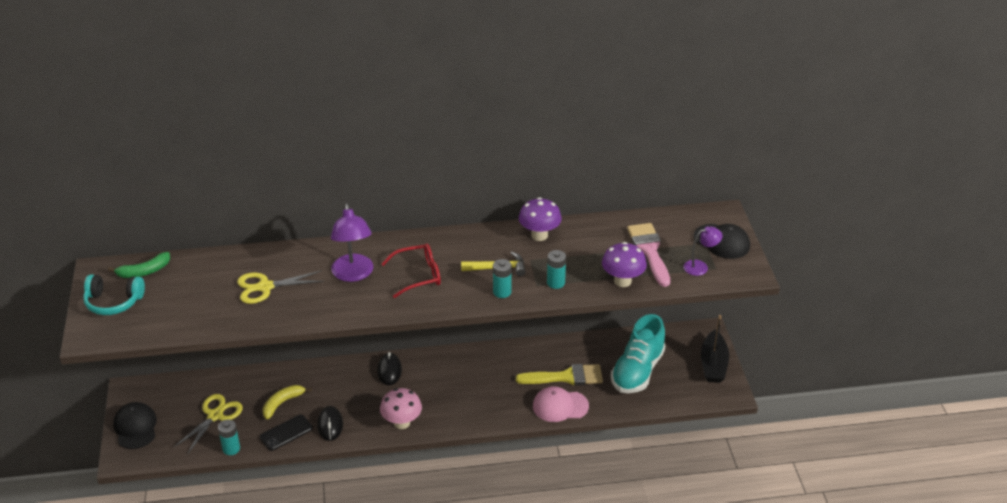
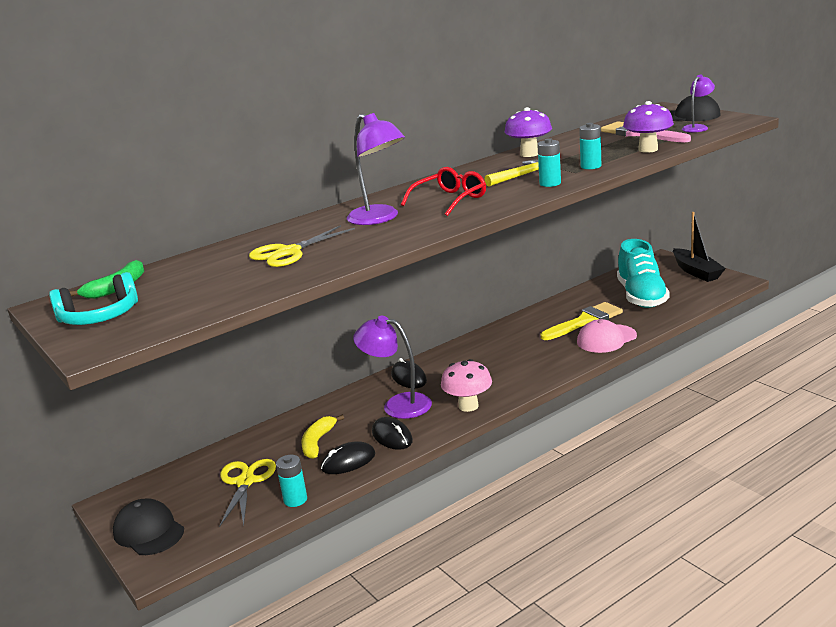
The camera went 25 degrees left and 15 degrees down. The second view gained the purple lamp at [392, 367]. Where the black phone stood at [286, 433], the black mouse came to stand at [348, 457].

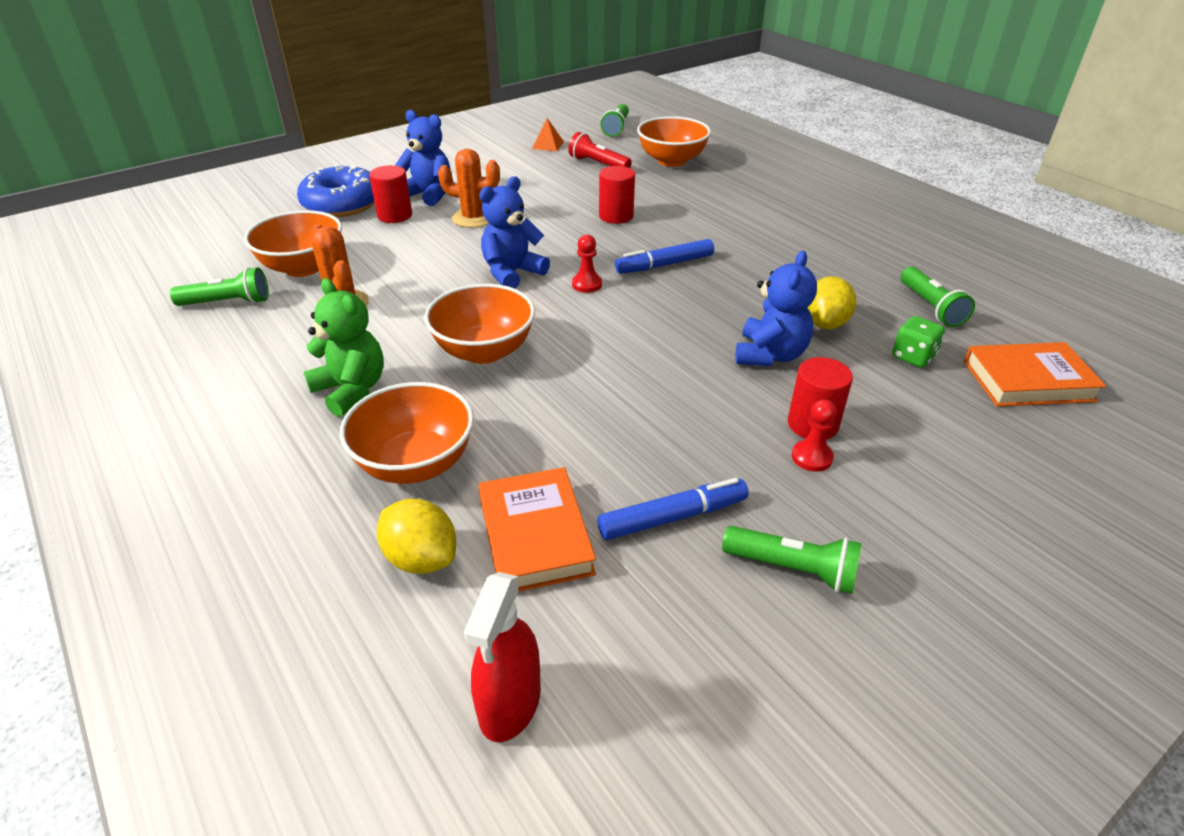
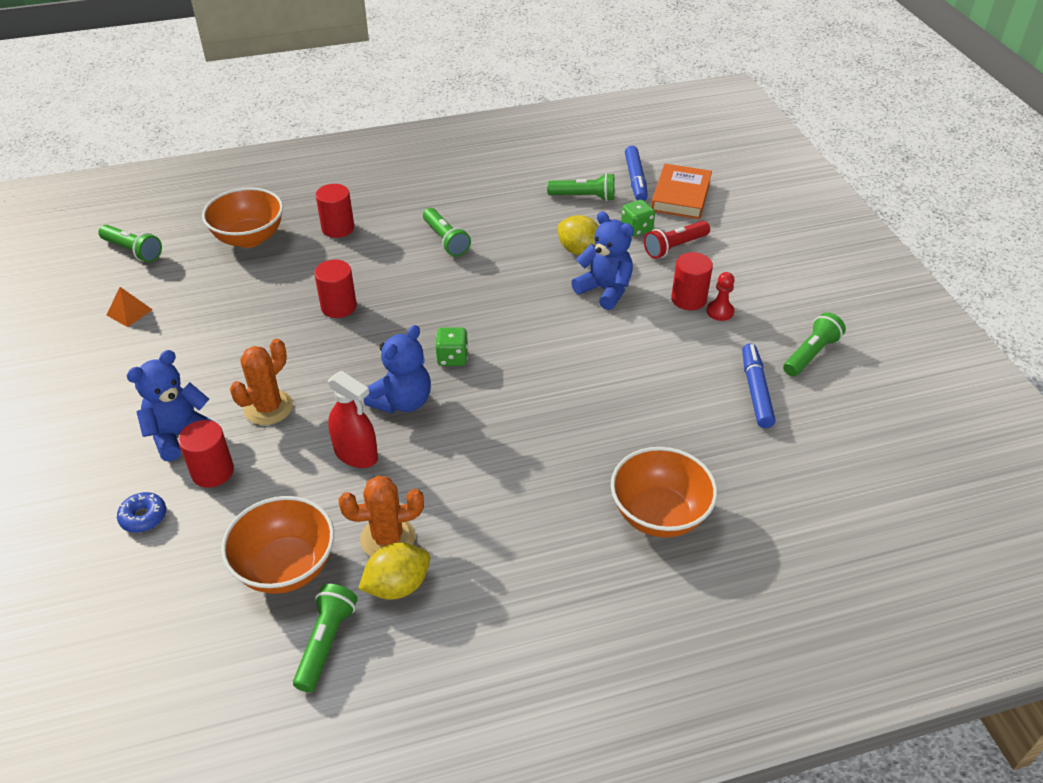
The camera went 70 degrees left and 5 degrees up. The second view lost the green teddy bear at [344, 347]. The second view lost the orange bowl at [479, 324]. The second view lost the orange book at [537, 529]. The second view gained the red cylinder at [335, 211]. The second view gained the green flashlight at [447, 232]. The yellow lemon ended up elsewhere, having gone from [416, 536] to [394, 571]. The red spray bottle ended up elsewhere, having gone from [502, 657] to [353, 419]. The red flashlight ended up elsewhere, having gone from [600, 150] to [677, 240]. The blue marker ended up elsewhere, having gone from [664, 256] to [636, 173]. Where the red pawn stood at [587, 263], the green dice came to stand at [451, 346]. The blue teddy bear at [514, 232] ended up facing another way, 120 degrees counterclockwise from before. The size of the blue donut at [335, 190] changed by a factor of 0.45.

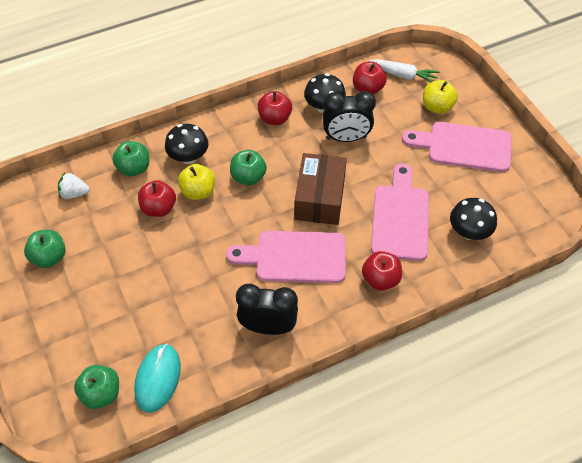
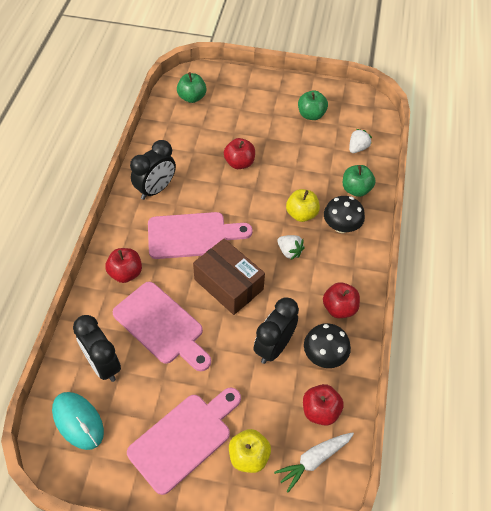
The camera went 125 degrees right and 0 degrees up. The turquoise mouse ended up elsewhere, having gone from [157, 378] to [78, 421]. The red apple ended up elsewhere, having gone from [157, 198] to [239, 153]. Where the green apple stood at [248, 168], the white strawberry came to stand at [291, 247]. Where the black mushroom stood at [473, 219], the black clock came to stand at [97, 348]. The pink cutting board at [286, 257] ended up facing another way, 45 degrees clockwise from before.

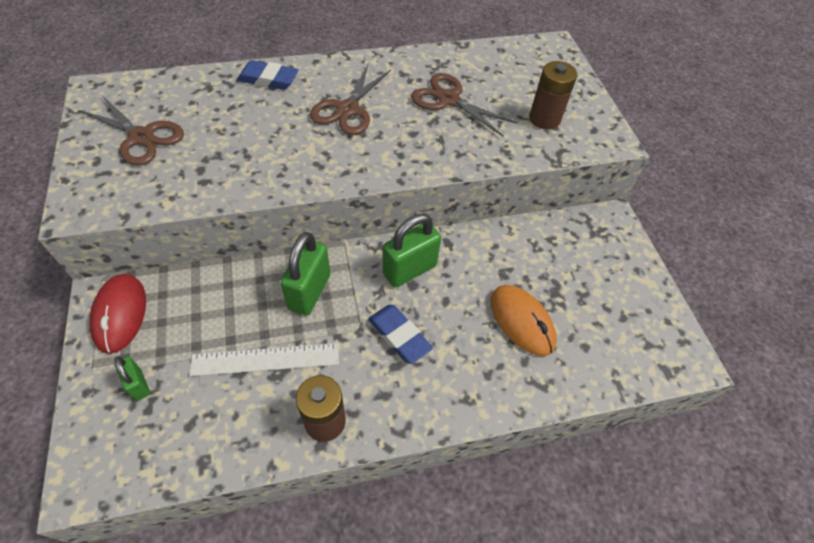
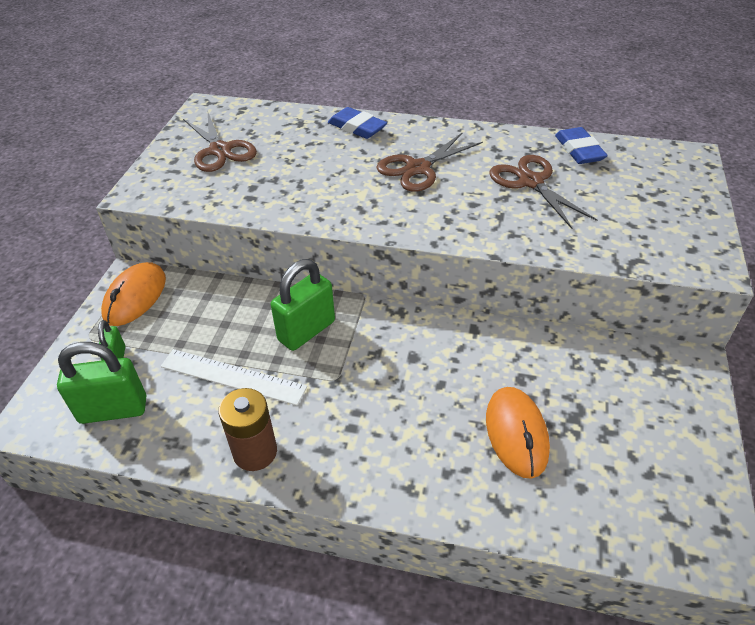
The camera went 30 degrees right and 10 degrees down. The second view lost the brown battery at [553, 95]. The blue eraser ended up elsewhere, having gone from [400, 334] to [581, 145]. The green padlock ended up elsewhere, having gone from [412, 250] to [101, 383]. What was the red mouse at [118, 314] turned into the orange mouse at [133, 294].

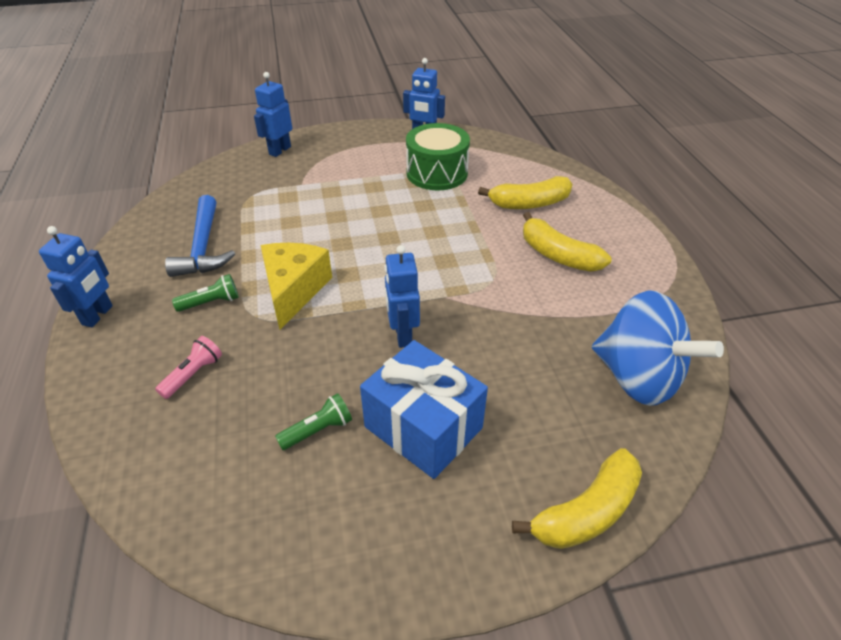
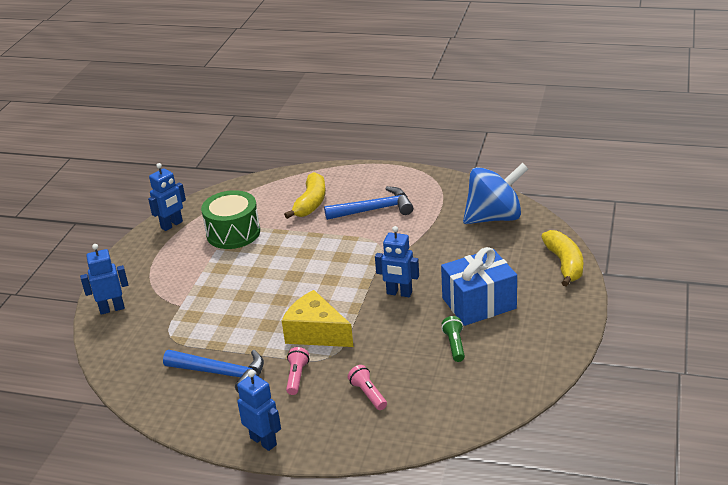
The camera went 60 degrees left and 10 degrees down. Where the yellow banana stood at [567, 242], the blue hammer came to stand at [368, 203]. What was the green flashlight at [205, 293] turned into the pink flashlight at [297, 371]. The blue robot at [273, 114] ended up facing another way, 105 degrees clockwise from before.

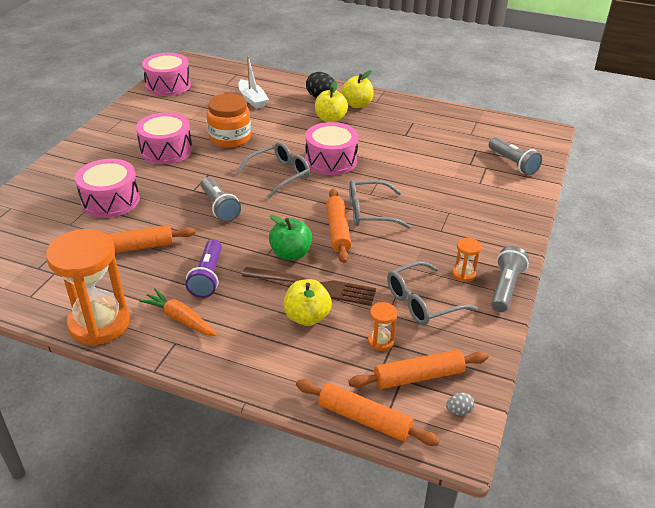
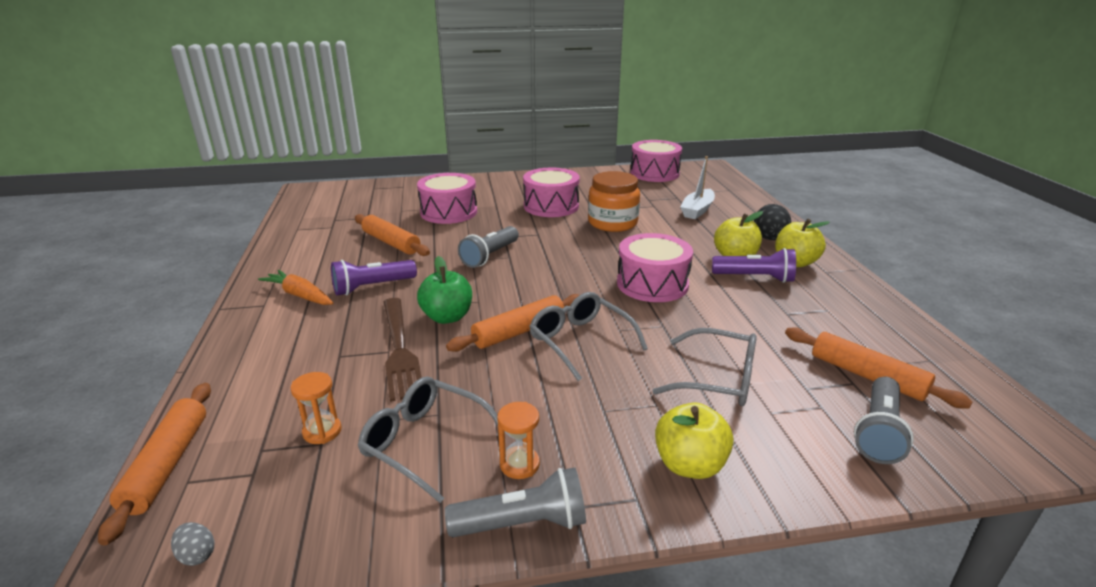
The camera went 60 degrees right and 10 degrees down. The second view lost the orange hourglass at [88, 287]. The second view gained the purple flashlight at [754, 265]. The grey glasses ended up elsewhere, having gone from [273, 170] to [704, 367]. The yellow apple ended up elsewhere, having gone from [307, 302] to [694, 441]. The orange rolling pin ended up elsewhere, having gone from [418, 369] to [878, 368]. The orange carrot at [178, 312] ended up facing another way, 60 degrees counterclockwise from before.

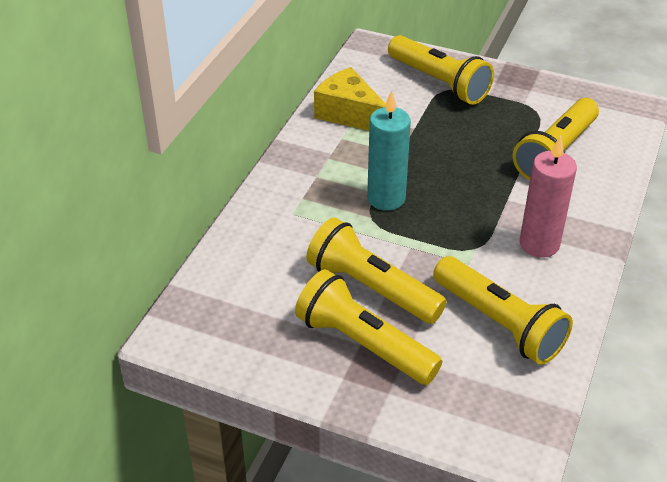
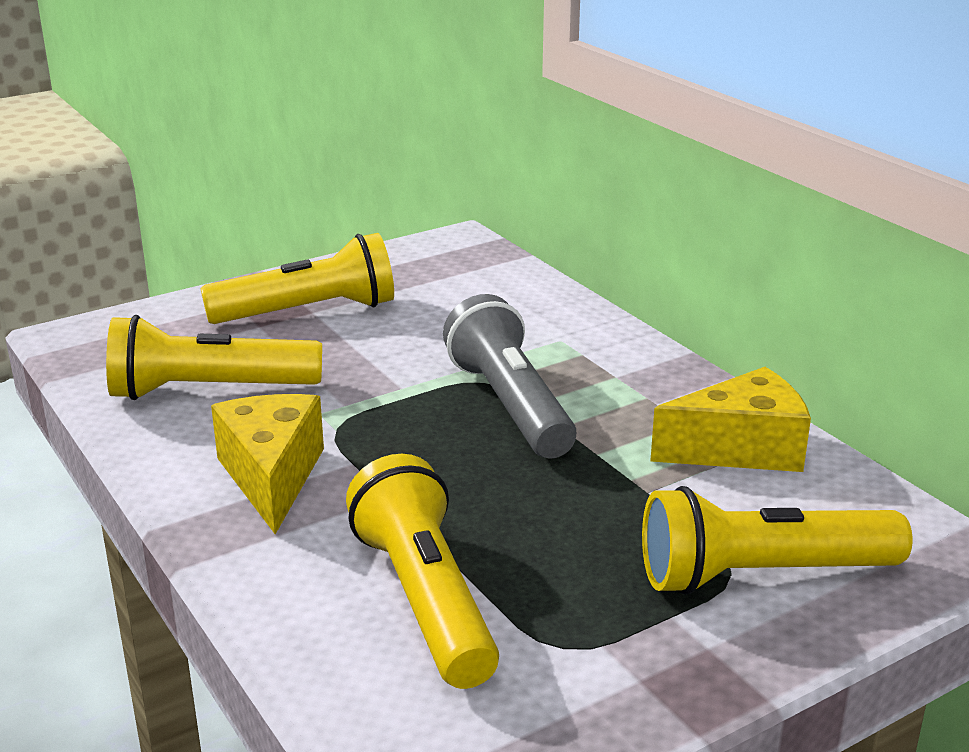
The camera went 125 degrees right and 15 degrees down. The second view lost the yellow flashlight at [376, 270]. Where the turquoise candle stood at [389, 151], the grey flashlight came to stand at [509, 376]. Where the pink candle stood at [548, 197], the yellow cheese came to stand at [267, 464].

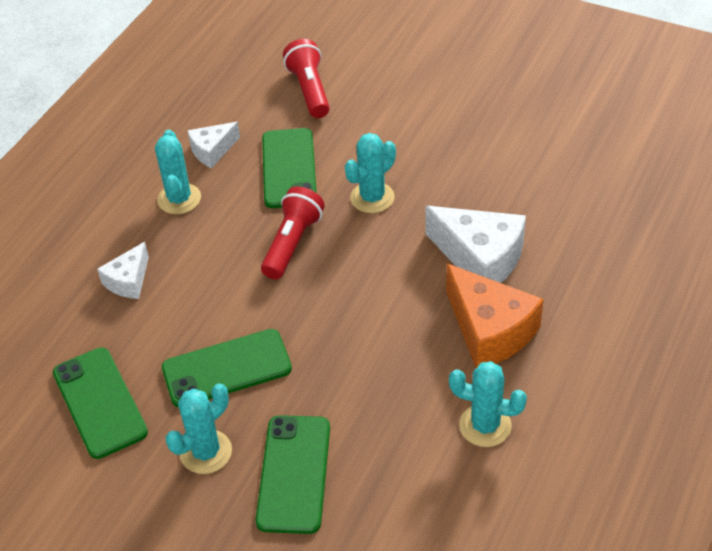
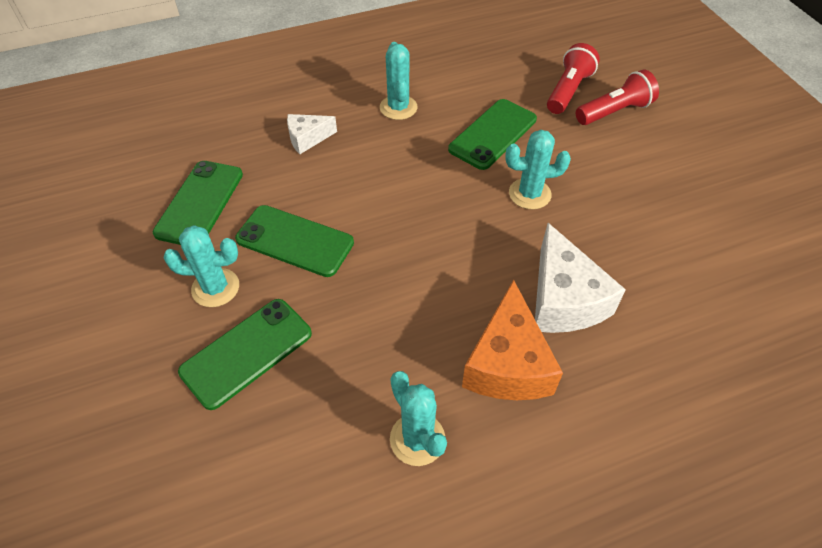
The camera went 40 degrees right and 5 degrees up. The second view lost the white cheese at [213, 145]. The red flashlight ended up elsewhere, having gone from [293, 232] to [617, 97]. The turquoise cactus at [178, 172] ended up facing another way, 45 degrees counterclockwise from before.

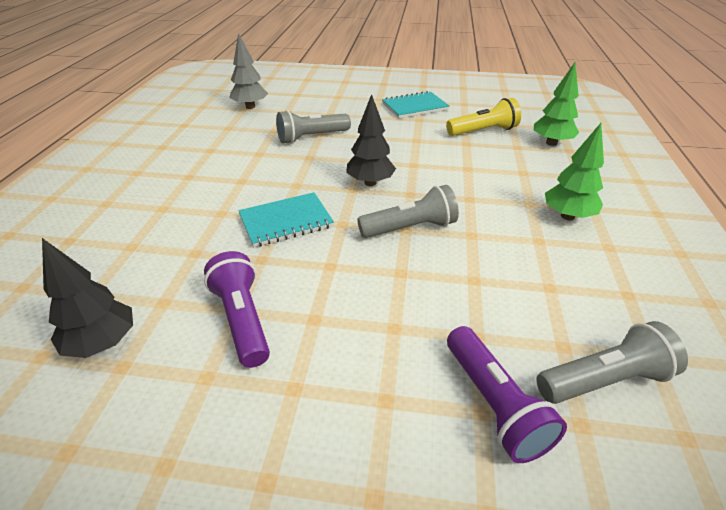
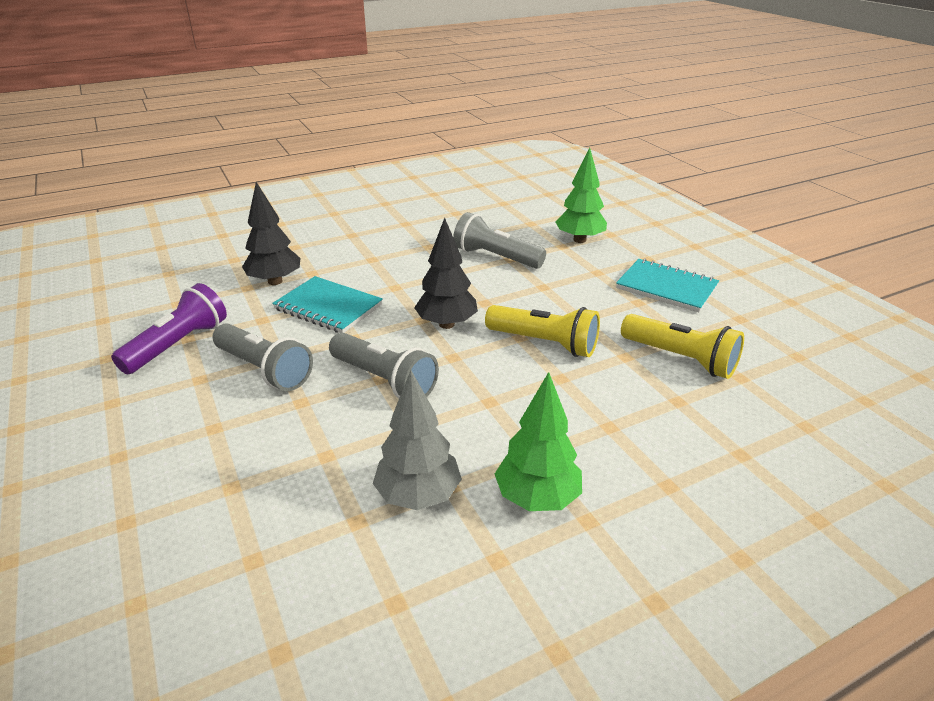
The camera went 55 degrees right and 5 degrees down. The second view lost the purple flashlight at [507, 394]. The second view gained the yellow flashlight at [542, 331]. The black tree ended up elsewhere, having gone from [87, 298] to [271, 233]. The grey tree ended up elsewhere, having gone from [249, 71] to [417, 440]. The green tree ended up elsewhere, having gone from [556, 104] to [581, 195]. The grey flashlight ended up elsewhere, having gone from [612, 362] to [262, 357].

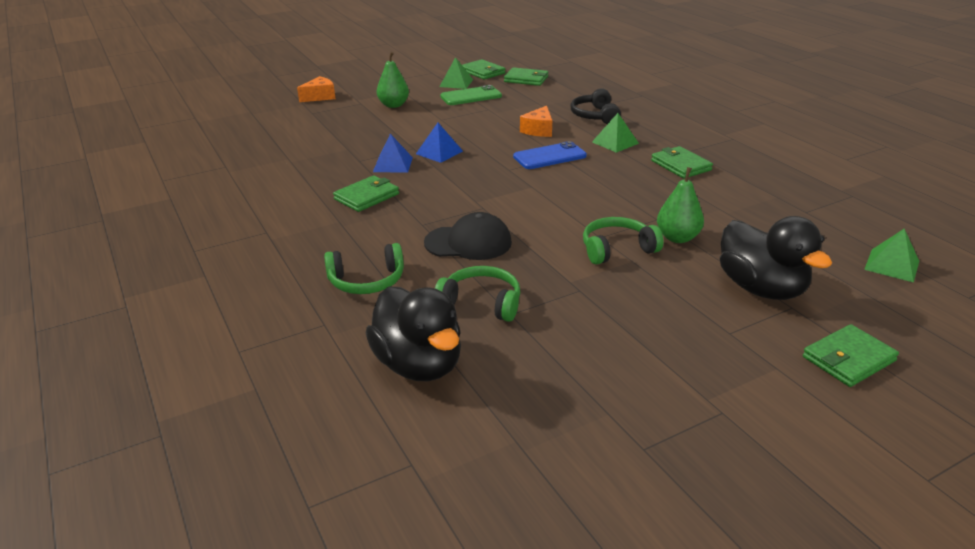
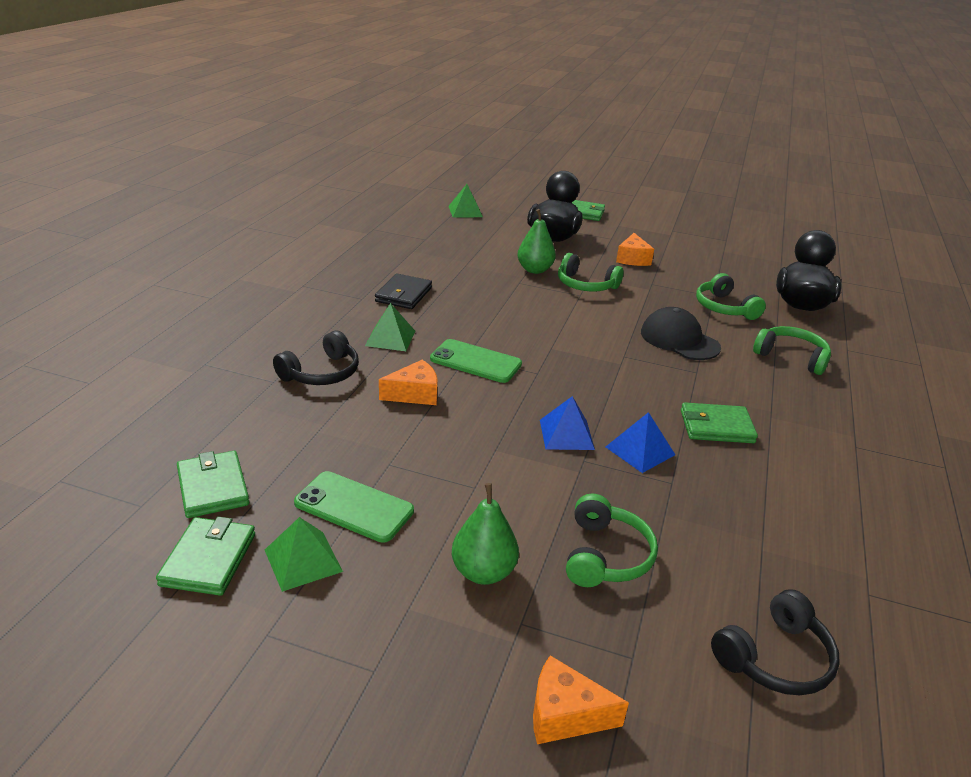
The camera went 135 degrees left and 0 degrees up. The second view gained the green headphones at [612, 540]. The second view gained the orange cheese at [635, 249]. The second view gained the black headphones at [775, 642]. What was the blue phone at [550, 155] turned into the green phone at [476, 361]. What was the green wallet at [682, 162] turned into the black wallet at [403, 291].

